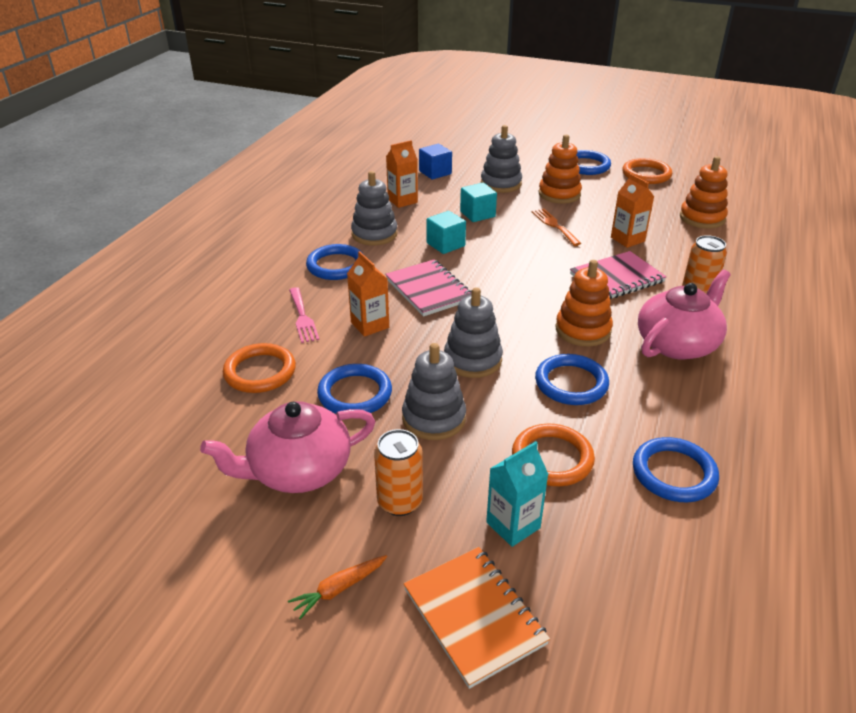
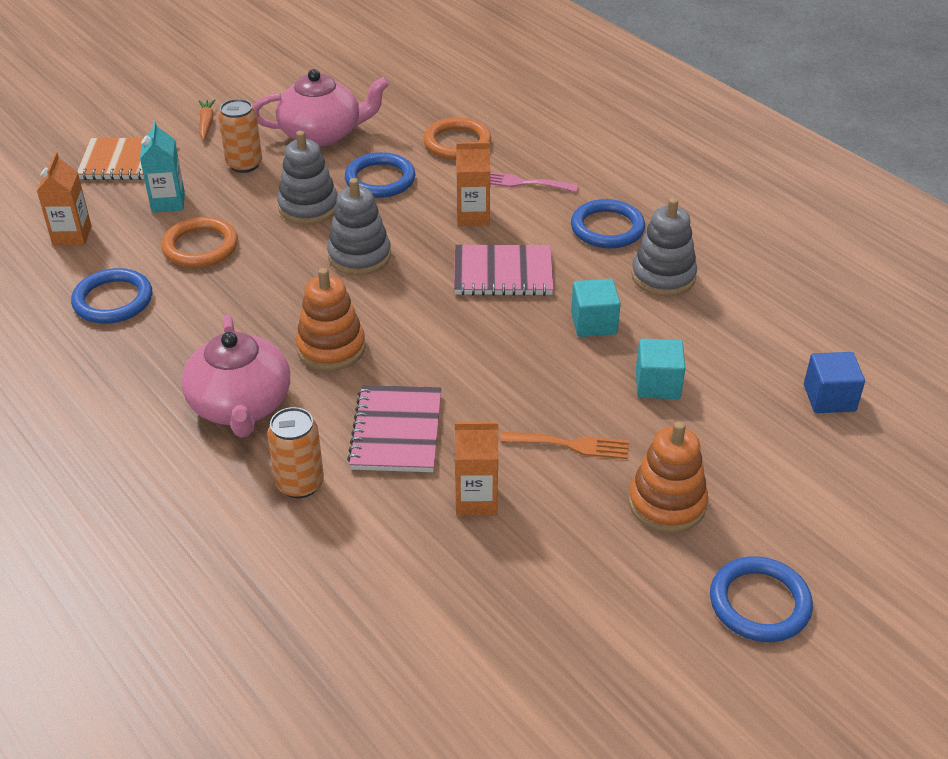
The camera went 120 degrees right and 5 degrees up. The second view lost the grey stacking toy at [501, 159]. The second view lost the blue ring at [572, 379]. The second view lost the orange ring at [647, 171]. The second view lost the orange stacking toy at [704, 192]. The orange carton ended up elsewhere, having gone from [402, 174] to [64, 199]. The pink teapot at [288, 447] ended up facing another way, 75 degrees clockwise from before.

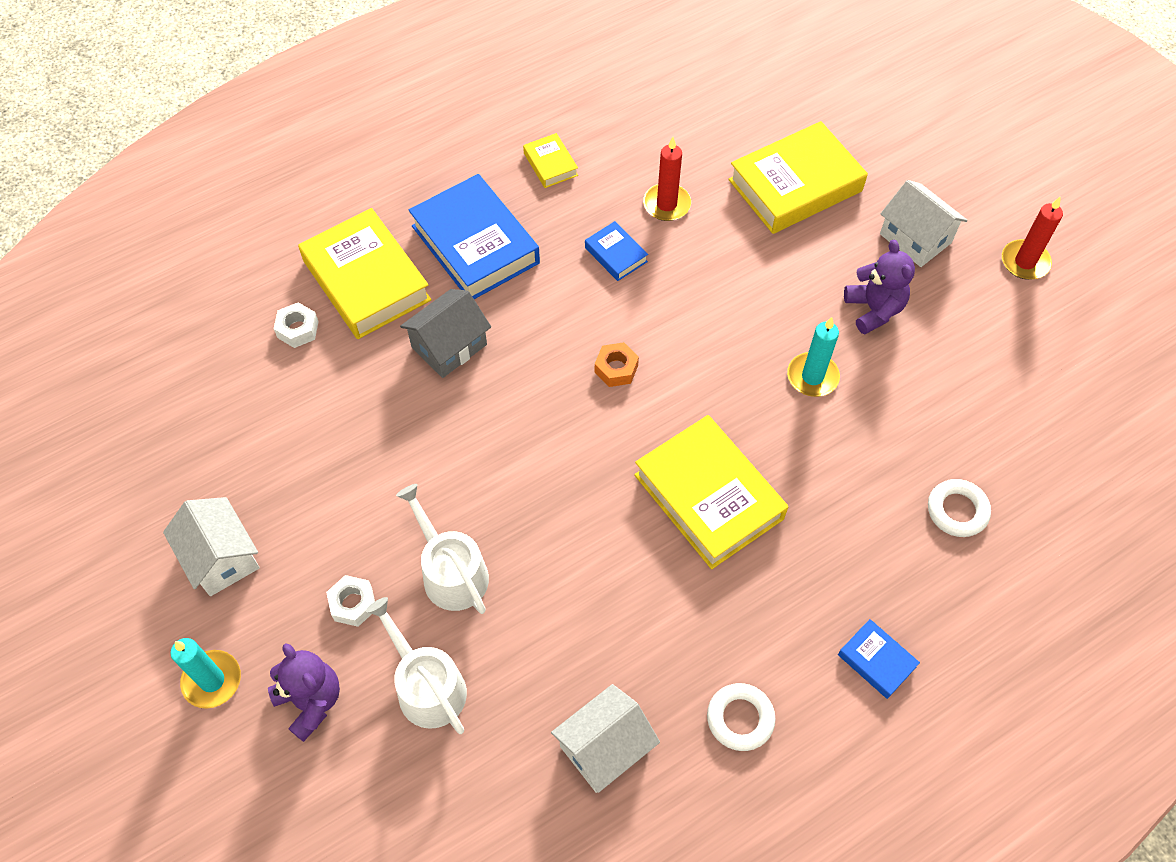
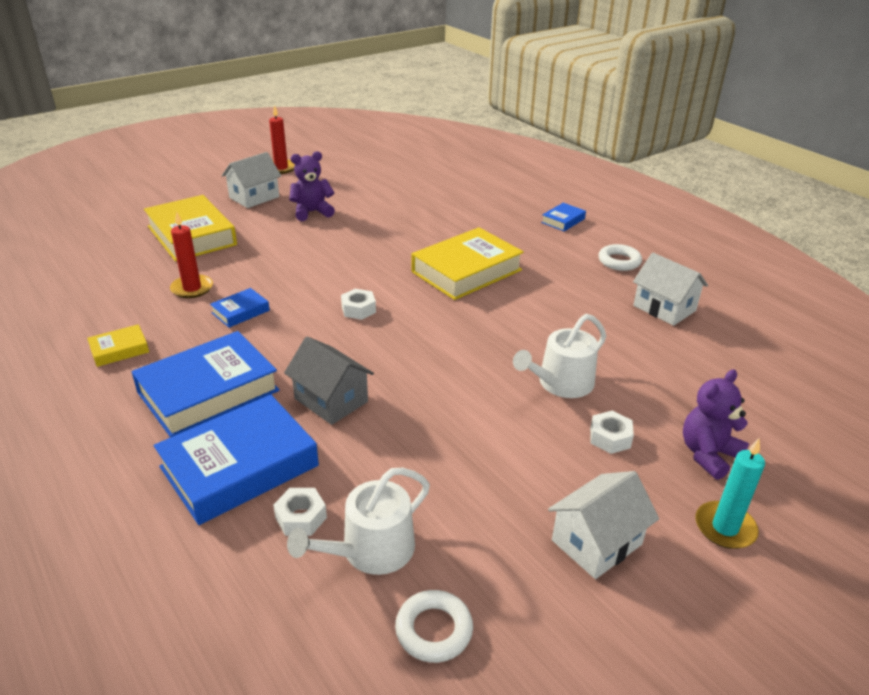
The camera went 95 degrees left and 25 degrees down. The second view lost the turquoise candle at [813, 357]. The white watering can ended up elsewhere, having gone from [416, 665] to [358, 521]. The white ring ended up elsewhere, having gone from [959, 508] to [434, 626]. What was the yellow book at [365, 273] turned into the blue book at [236, 460]. What was the orange nut at [617, 364] turned into the white nut at [358, 304].

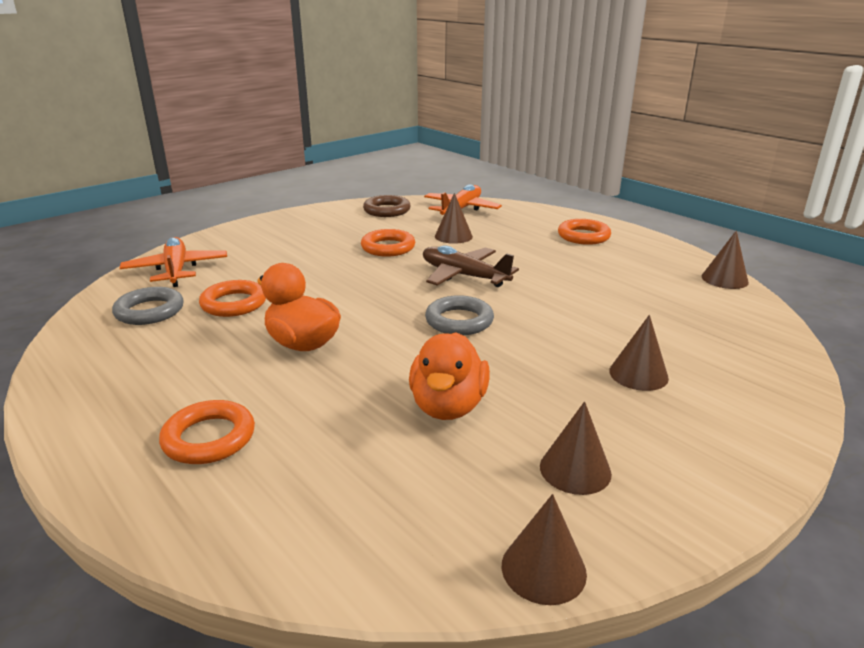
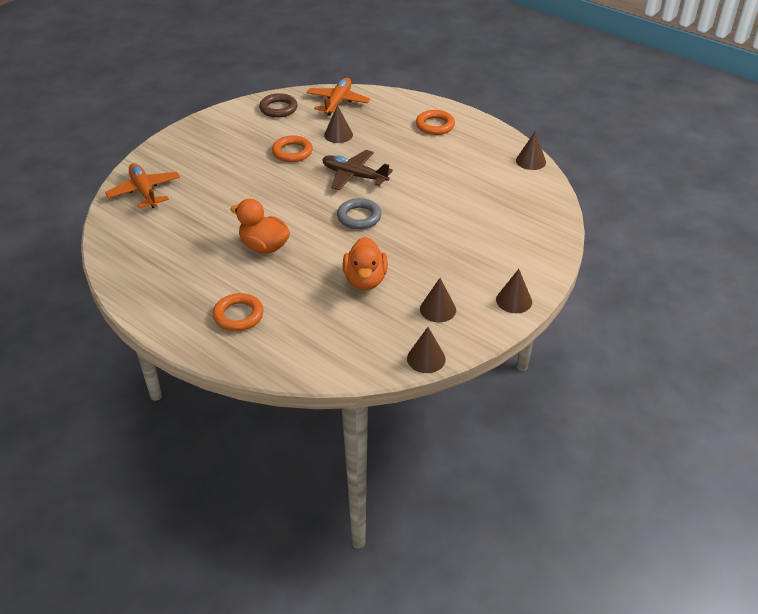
The camera went 10 degrees left and 15 degrees up. The second view lost the grey ring at [148, 306]. The second view lost the orange ring at [232, 298]. The brown cone ended up elsewhere, having gone from [639, 353] to [514, 291].

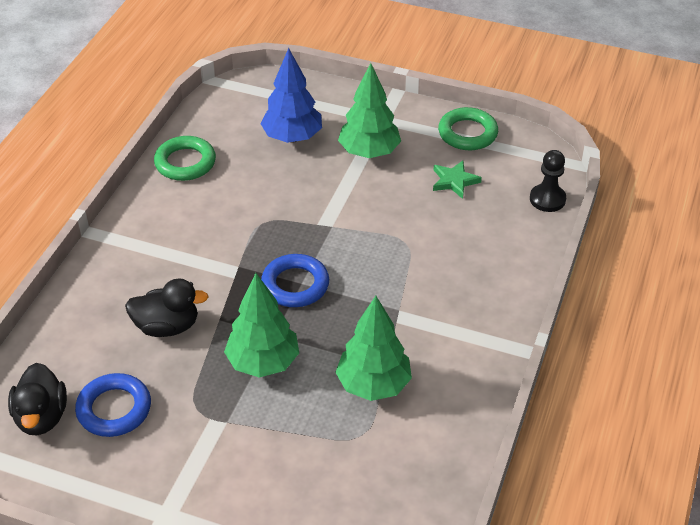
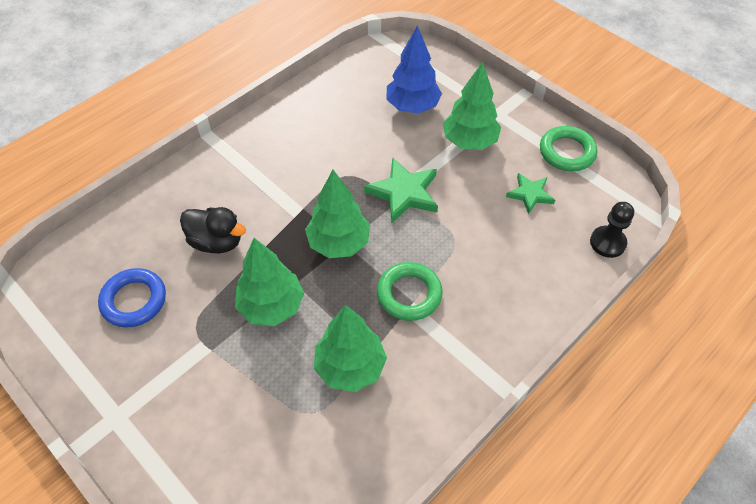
The camera went 25 degrees right and 10 degrees up. The second view lost the black duck at [37, 399]. The second view gained the green star at [401, 190]. The green ring ended up elsewhere, having gone from [185, 158] to [410, 291]. Where the blue ring stood at [295, 280], the green tree came to stand at [337, 214].

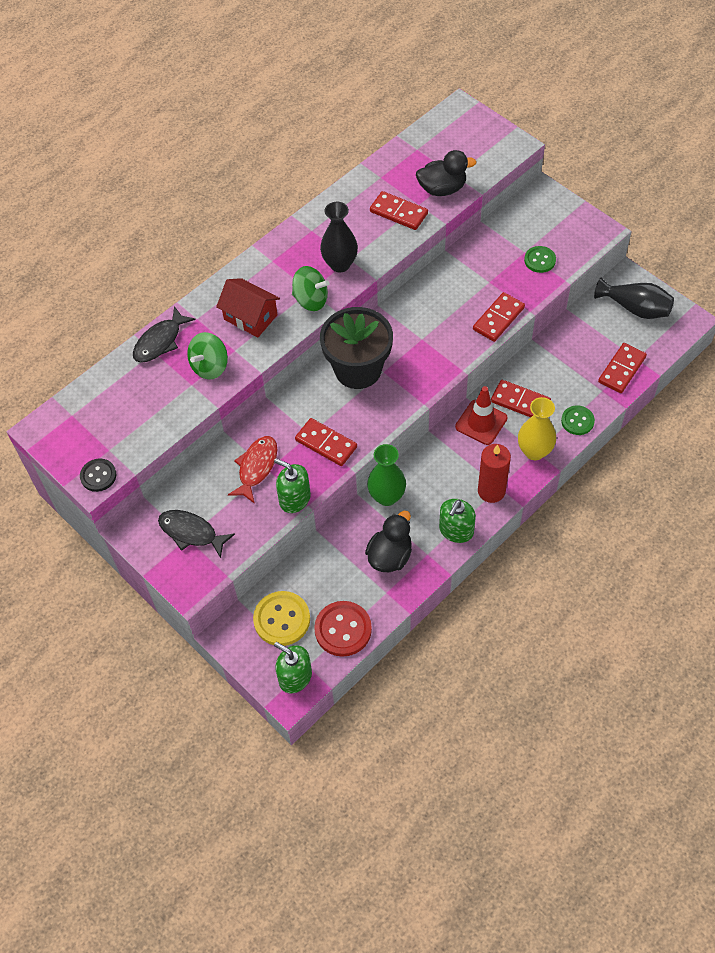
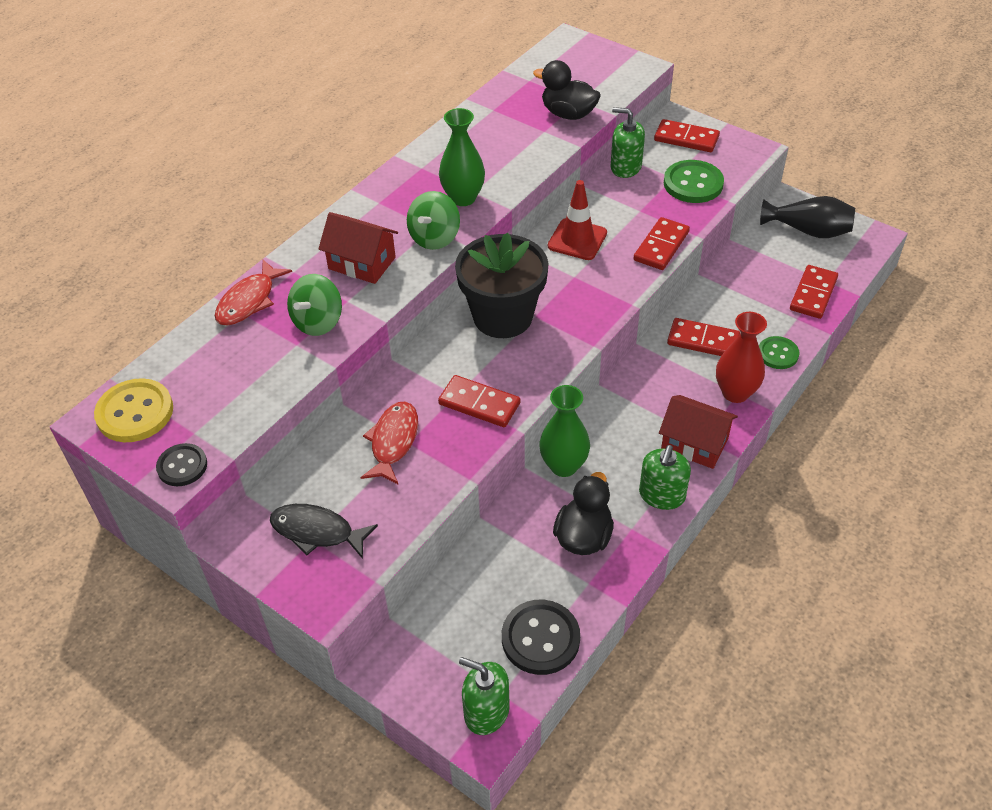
The camera went 10 degrees left and 10 degrees down. The yellow button ended up elsewhere, having gone from [281, 618] to [133, 410]. The green soap dispenser ended up elsewhere, having gone from [292, 485] to [627, 142]. The red domino ended up elsewhere, having gone from [399, 210] to [687, 135]. The red traffic cone ended up elsewhere, having gone from [481, 415] to [577, 220]. Where the red candle stood at [494, 473], the red house came to stand at [698, 432]. What was the black fish at [164, 334] turned into the red fish at [253, 293]. What was the red button at [343, 629] turned into the black button at [541, 637]. What was the black vase at [339, 237] turned into the green vase at [462, 157]. What was the yellow vase at [537, 428] turned into the red vase at [741, 357]. The green spinning top at [310, 288] ended up facing another way, 105 degrees clockwise from before. The black duck at [446, 173] ended up facing another way, 135 degrees counterclockwise from before. The size of the green button at [540, 259] changed by a factor of 1.59.

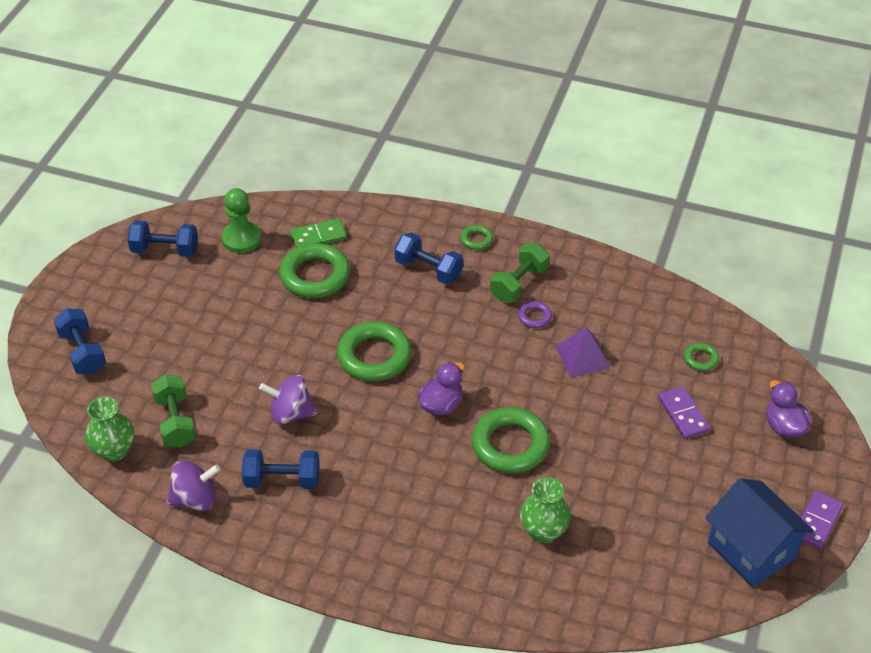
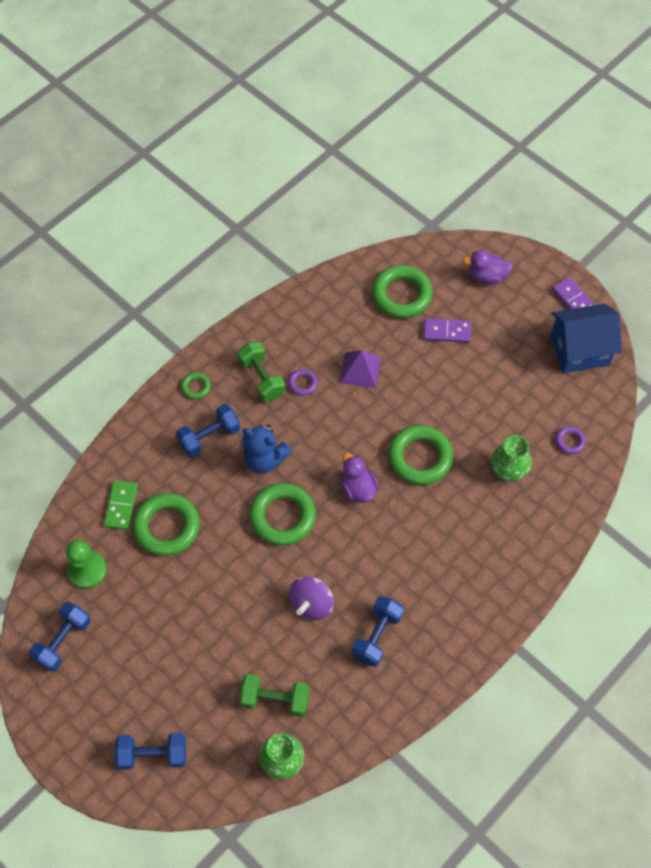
The camera went 65 degrees left and 15 degrees up. The second view lost the purple spinning top at [194, 486]. The second view gained the blue teddy bear at [267, 449]. The second view gained the purple ring at [570, 440]. The size of the green ring at [701, 357] changed by a factor of 2.12.

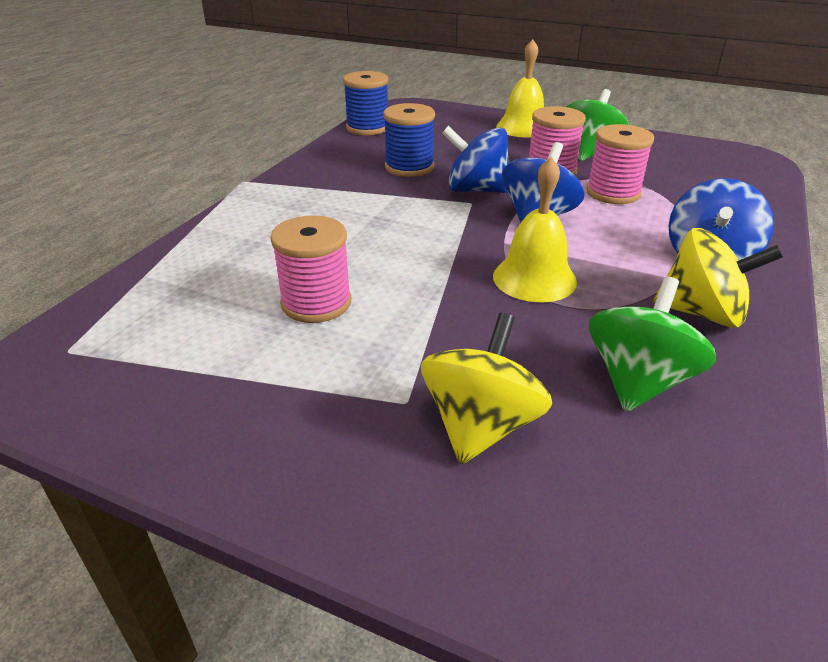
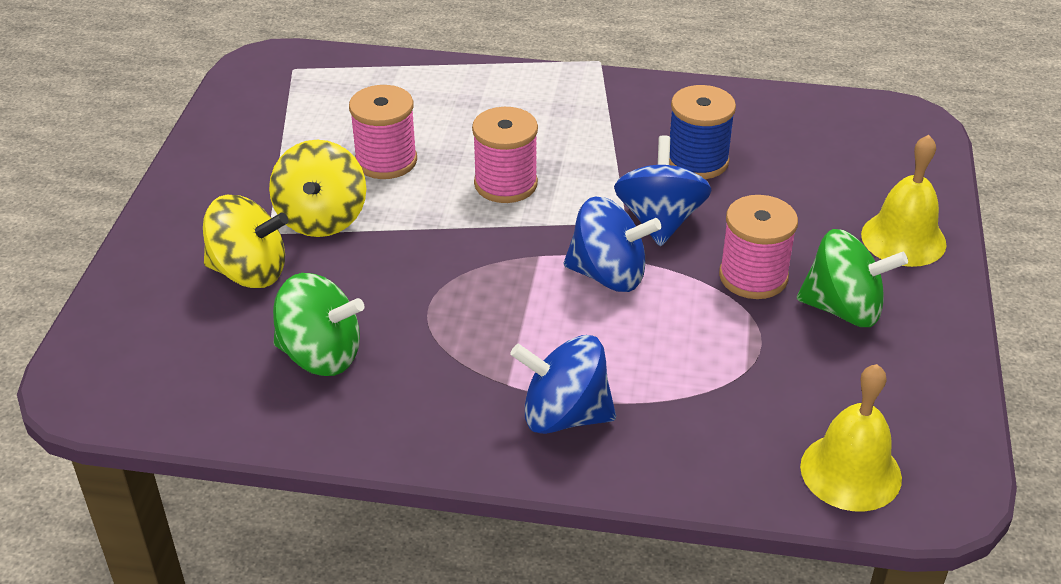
The camera went 75 degrees right and 5 degrees up. The second view lost the blue spool at [365, 103]. The yellow bell ended up elsewhere, having gone from [535, 229] to [851, 438]. The pink spool ended up elsewhere, having gone from [620, 164] to [505, 155]. The yellow spinning top ended up elsewhere, having gone from [718, 278] to [317, 188].

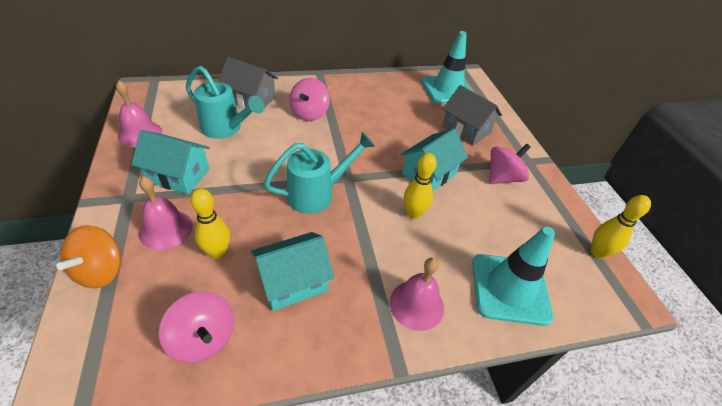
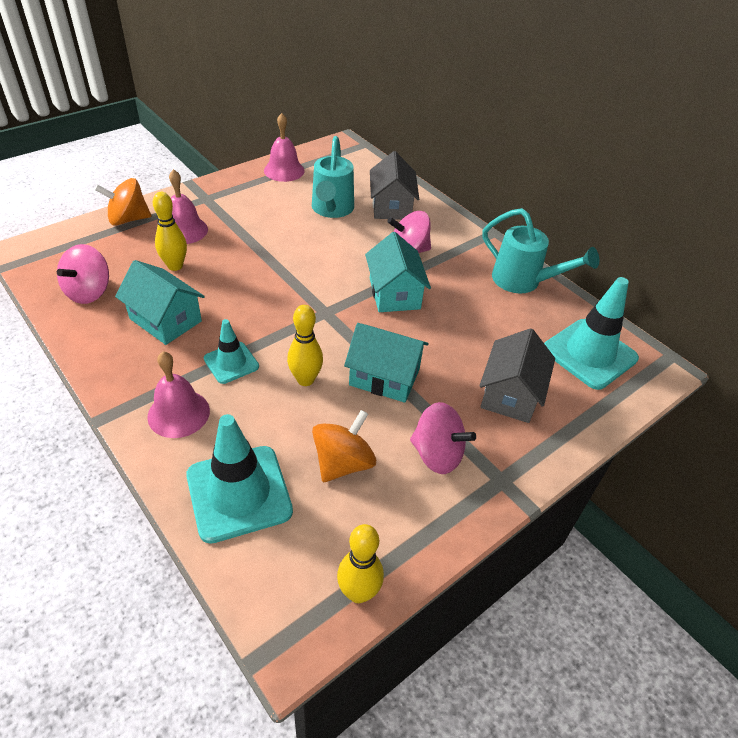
The camera went 65 degrees right and 0 degrees up. The second view gained the turquoise traffic cone at [231, 351]. The second view gained the orange spinning top at [344, 446]. The turquoise house ended up elsewhere, having gone from [170, 162] to [398, 272]. The turquoise watering can ended up elsewhere, having gone from [319, 173] to [540, 250].

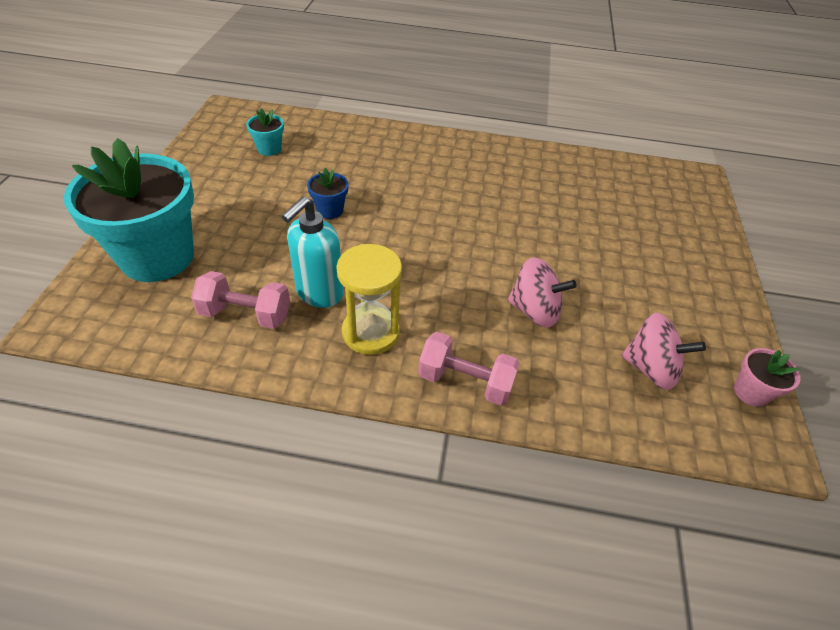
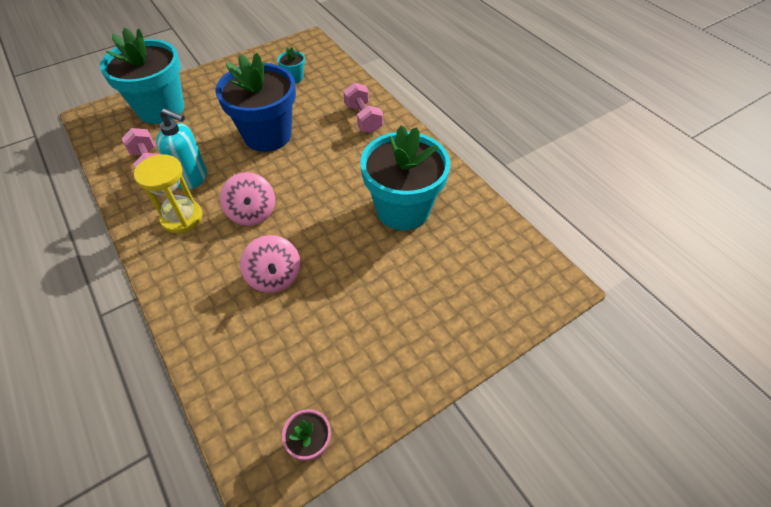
The camera went 50 degrees right and 5 degrees up. The second view gained the turquoise flower pot at [405, 177]. The pink dumbbell ended up elsewhere, having gone from [469, 369] to [363, 108]. The pink spinning top ended up elsewhere, having gone from [663, 351] to [247, 199]. The turquoise soap dispenser at [312, 252] ended up facing another way, 150 degrees counterclockwise from before. The size of the blue flower pot at [327, 193] changed by a factor of 2.41.

